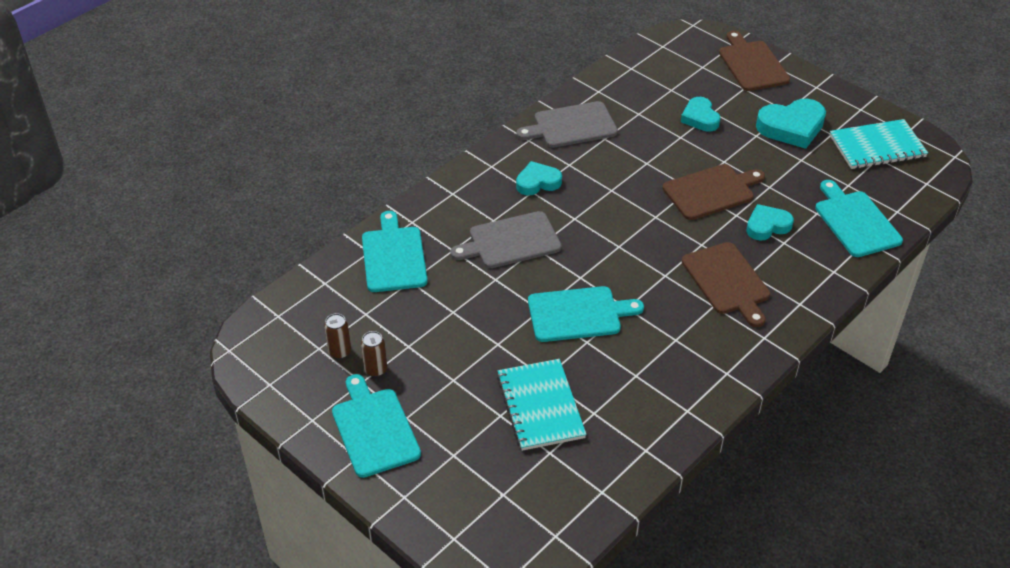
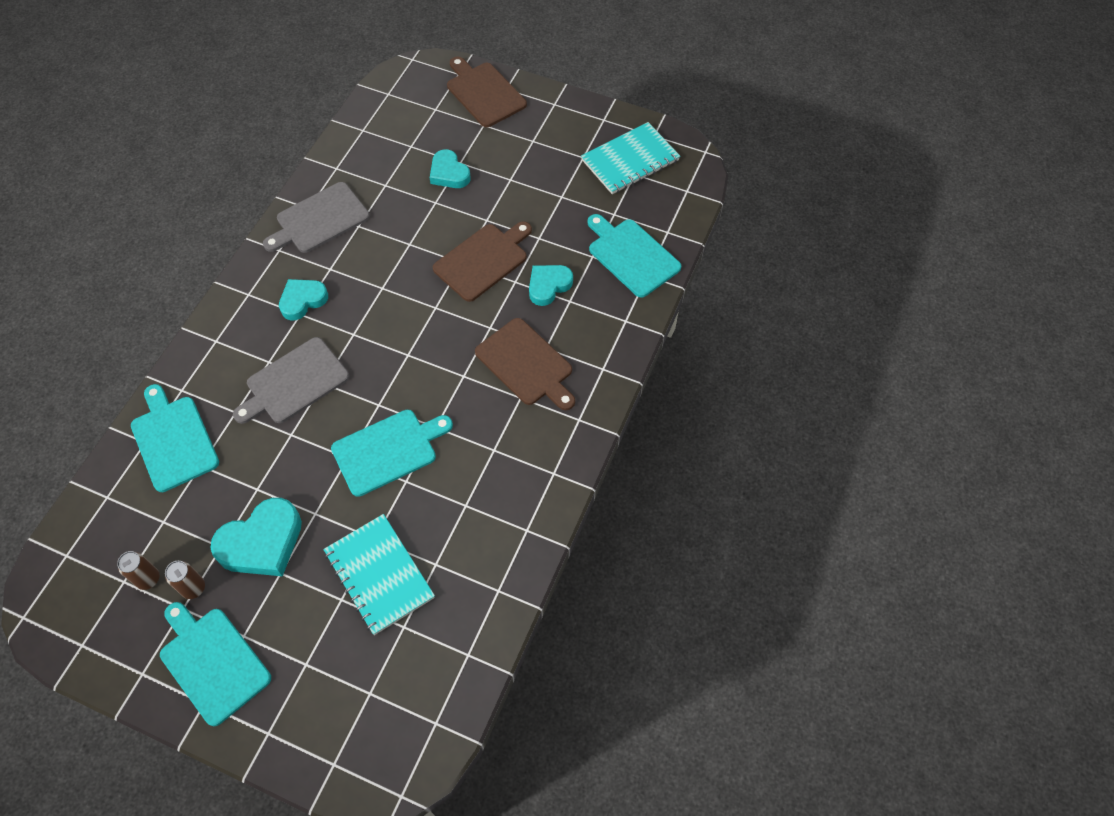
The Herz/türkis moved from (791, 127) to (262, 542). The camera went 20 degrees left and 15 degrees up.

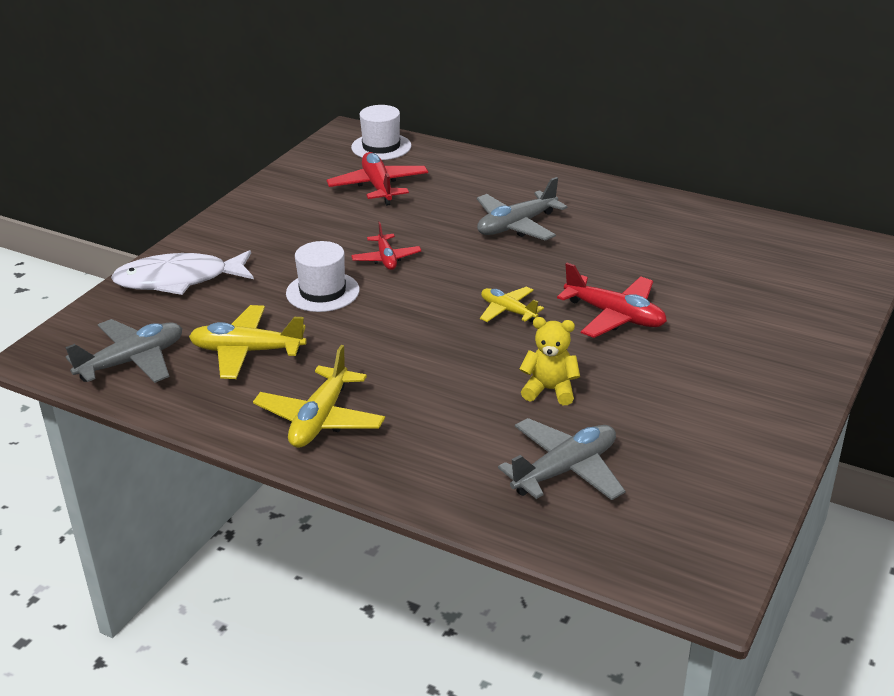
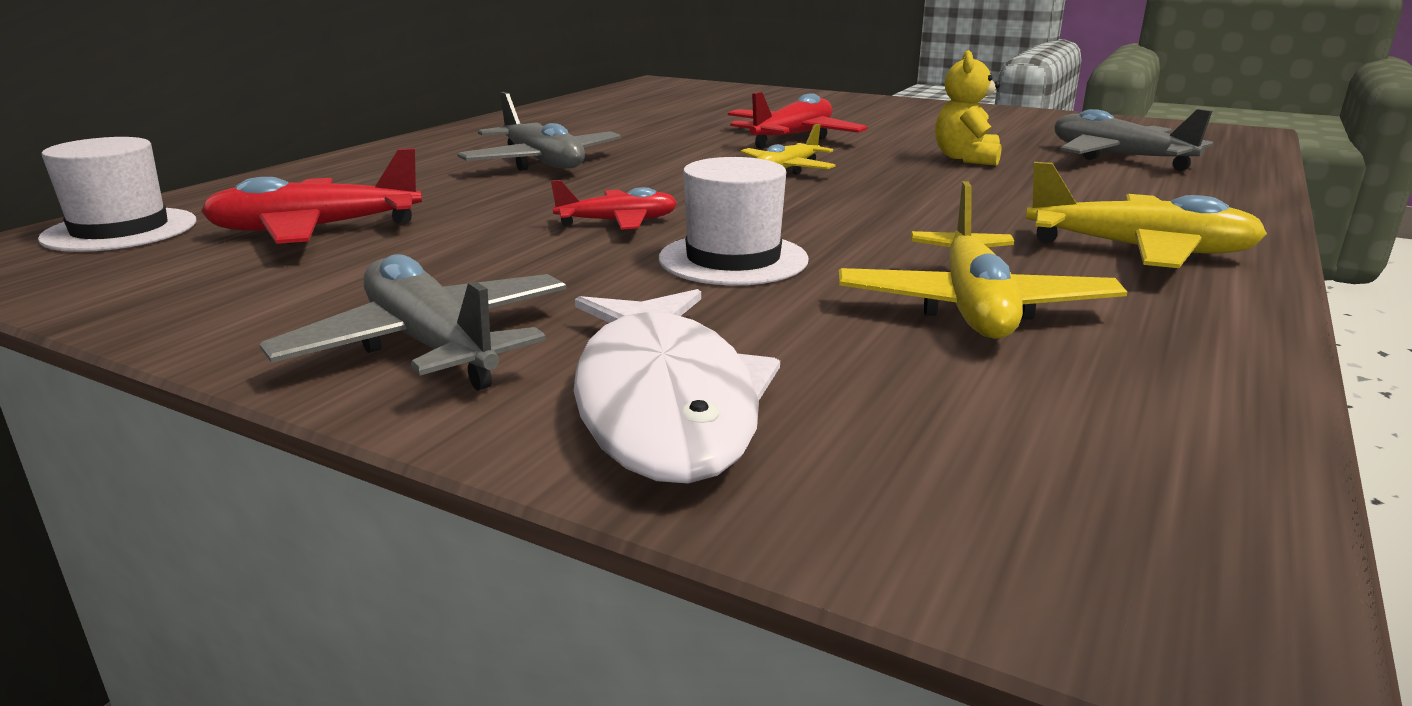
The Flugzeug/grau moved from (132, 361) to (431, 345). The camera went 90 degrees left and 10 degrees down.

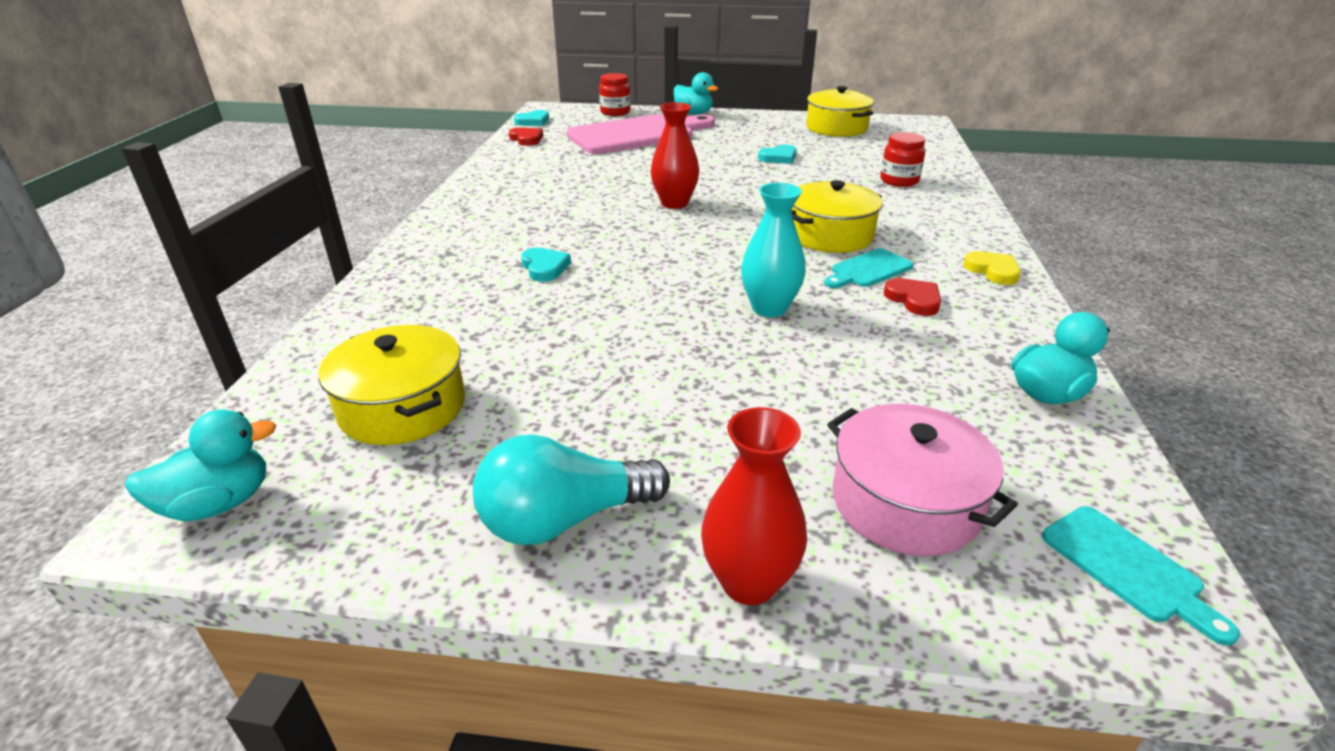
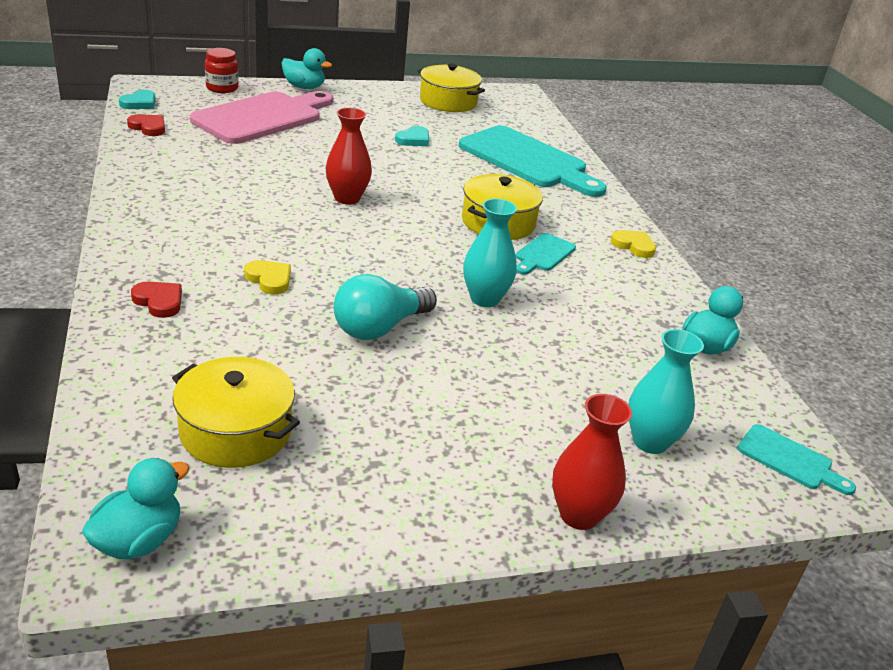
The Einmachglas/rot at (899, 181) was replaced by the Schneidebrett/türkis at (528, 160). The Herz/türkis at (544, 267) became the Herz/gelb at (269, 279). The Herz/rot moved from (914, 300) to (159, 301). The Kochtopf/rosa at (905, 502) was replaced by the Vase/türkis at (650, 442). The Glühbirne/türkis moved from (564, 519) to (379, 328). The camera went 25 degrees left and 0 degrees up.

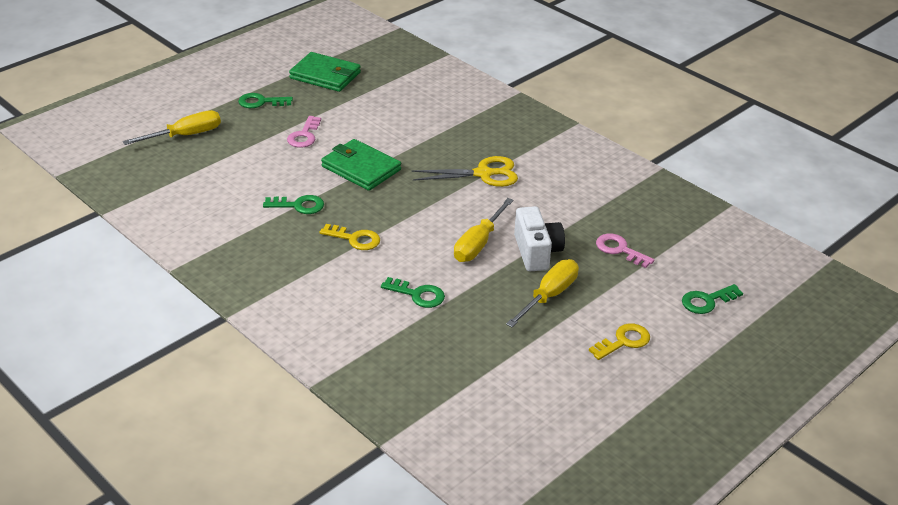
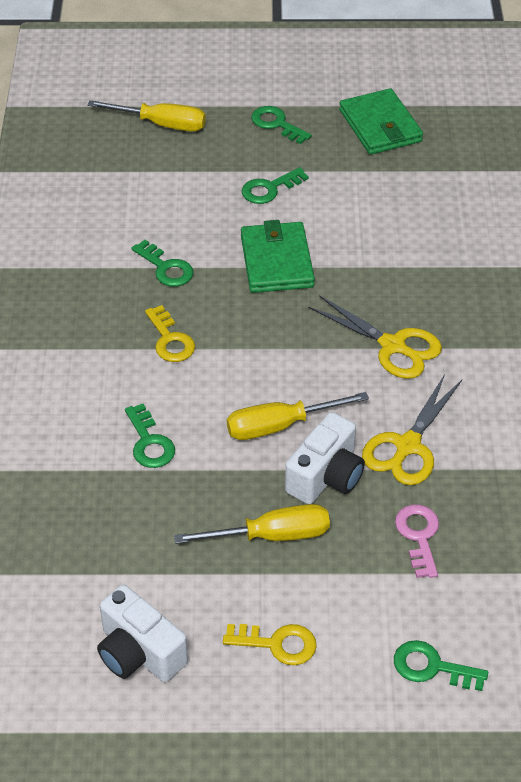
The Schlüssel/rosa at (304, 135) became the Schlüssel/grün at (269, 189). The Schere/gelb at (407, 446) appeared. The Kamera/weiß at (139, 653) appeared. The camera went 45 degrees right and 10 degrees up.

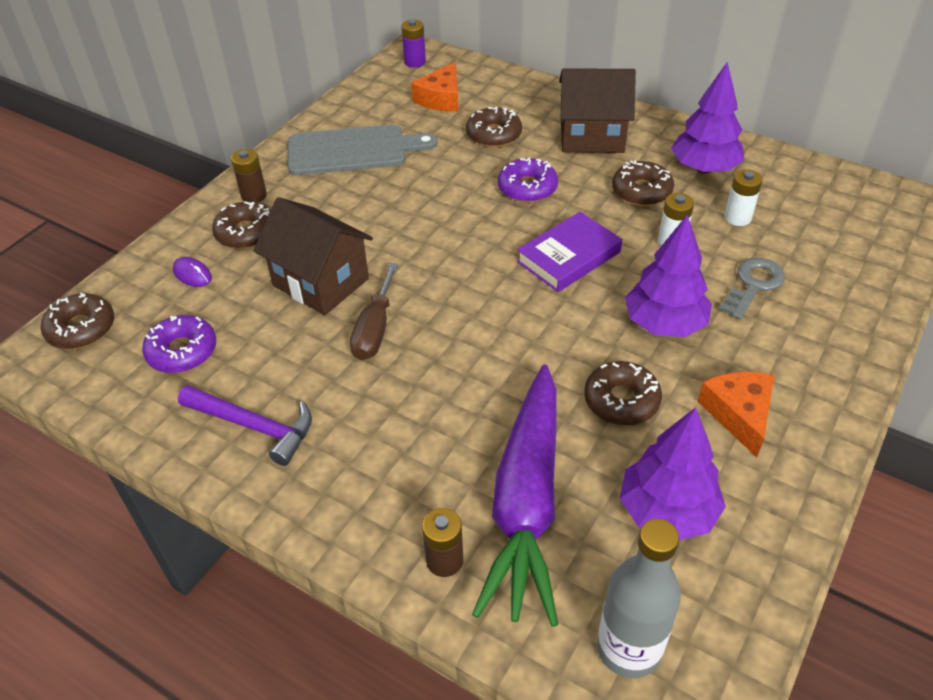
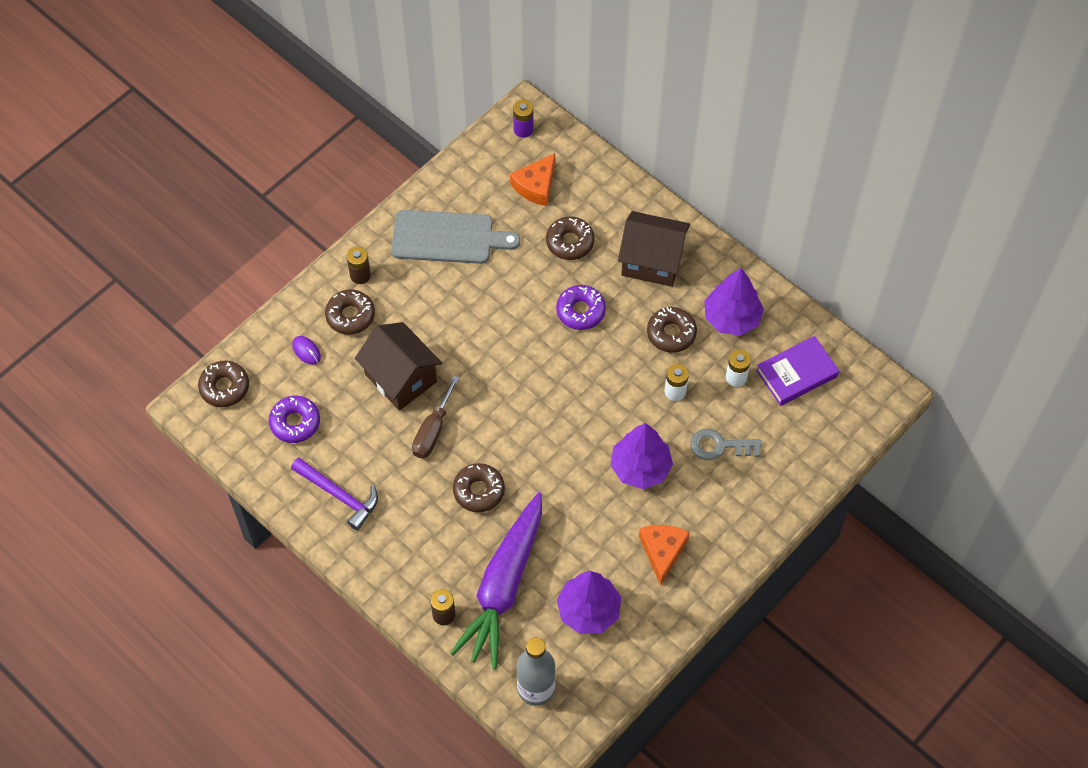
The Buch/lila moved from (569, 257) to (797, 374). The Schlüssel/grau at (753, 285) turned 135 degrees counterclockwise. The Donut/braun moved from (621, 400) to (479, 491). The camera went 10 degrees right and 15 degrees up.

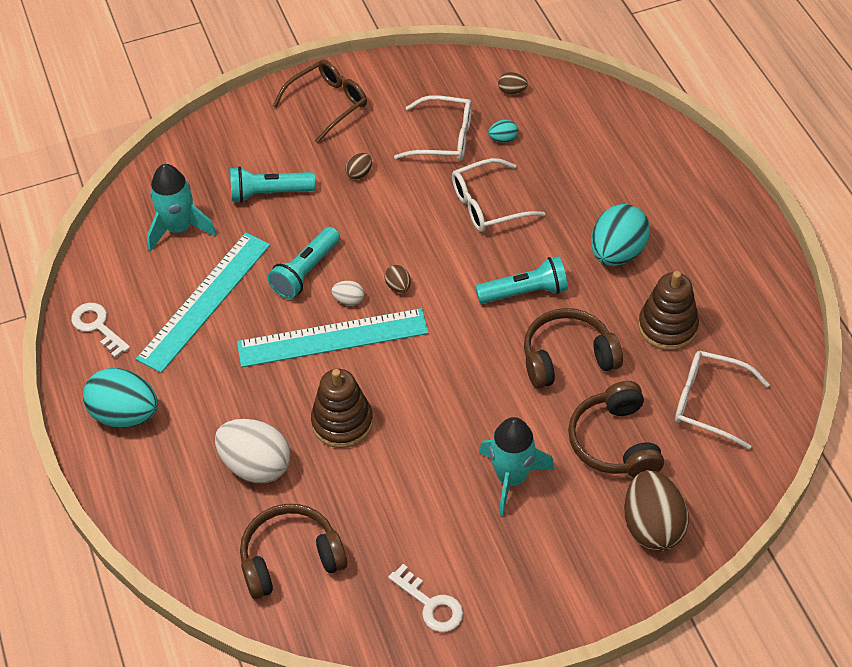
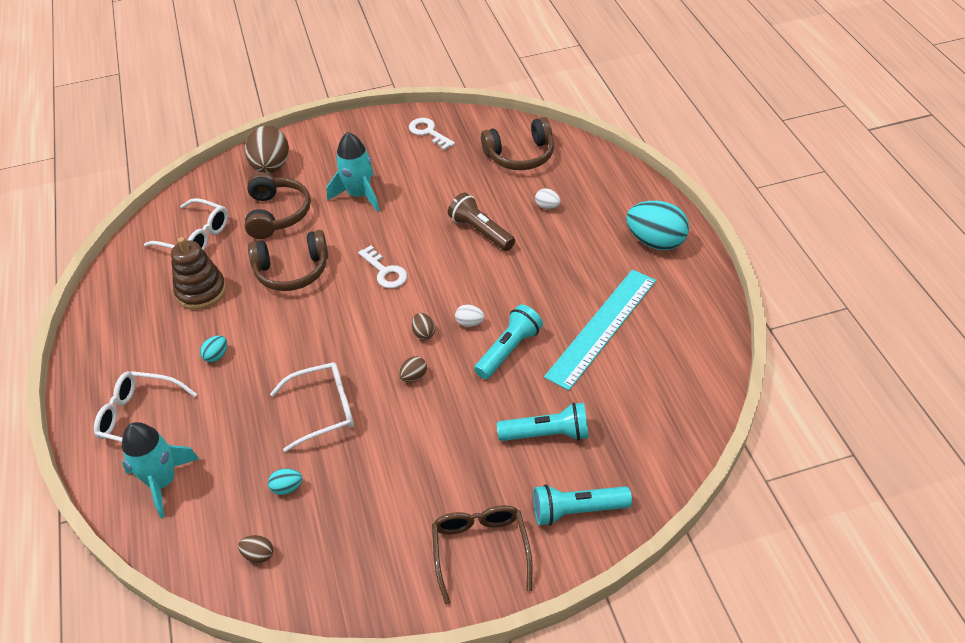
The Brille/braun at (328, 104) turned 120 degrees clockwise. The Brille/weiß moved from (444, 138) to (140, 417). The Ei/braun moved from (359, 173) to (414, 376). The Rakete/türkis moved from (179, 228) to (162, 482). The Ei/türkis at (617, 253) changed to 0.45 times the size. The Taschenlampe/türkis moved from (525, 292) to (577, 511). The Schlüssel/weiß moved from (97, 326) to (385, 271). The Lineal/türkis at (332, 338) disappeared. The Stapelspielzeug/braun at (342, 422) was replaced by the Taschenlampe/braun at (481, 232). The Ei/weiß at (256, 465) changed to 0.45 times the size. The camera went 175 degrees left and 5 degrees down.

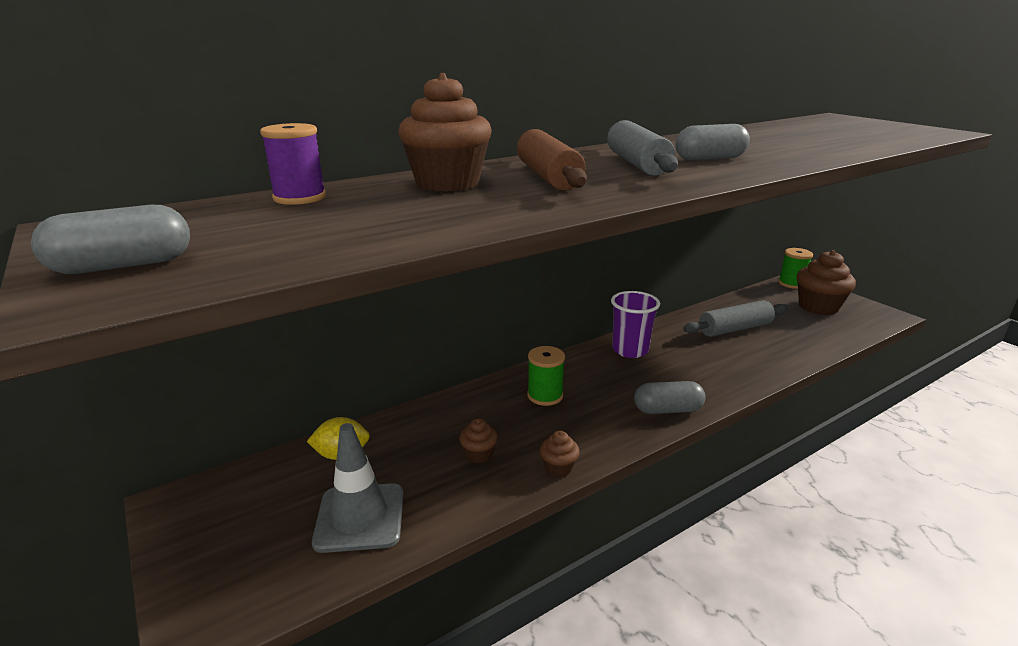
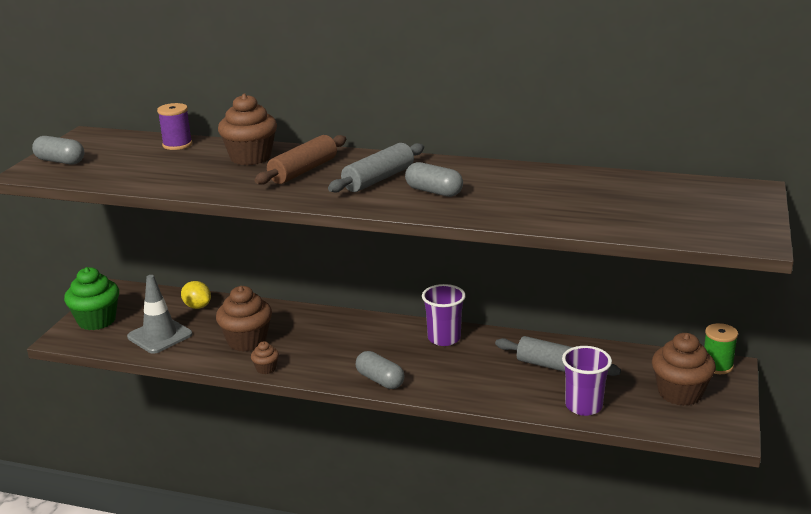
The Garnrolle/grün at (545, 395) disappeared. The Muffin/braun at (479, 454) changed to 2.07 times the size. The Muffin/grün at (97, 320) appeared. The Becher/lila at (583, 406) appeared. The camera went 50 degrees right and 0 degrees up.

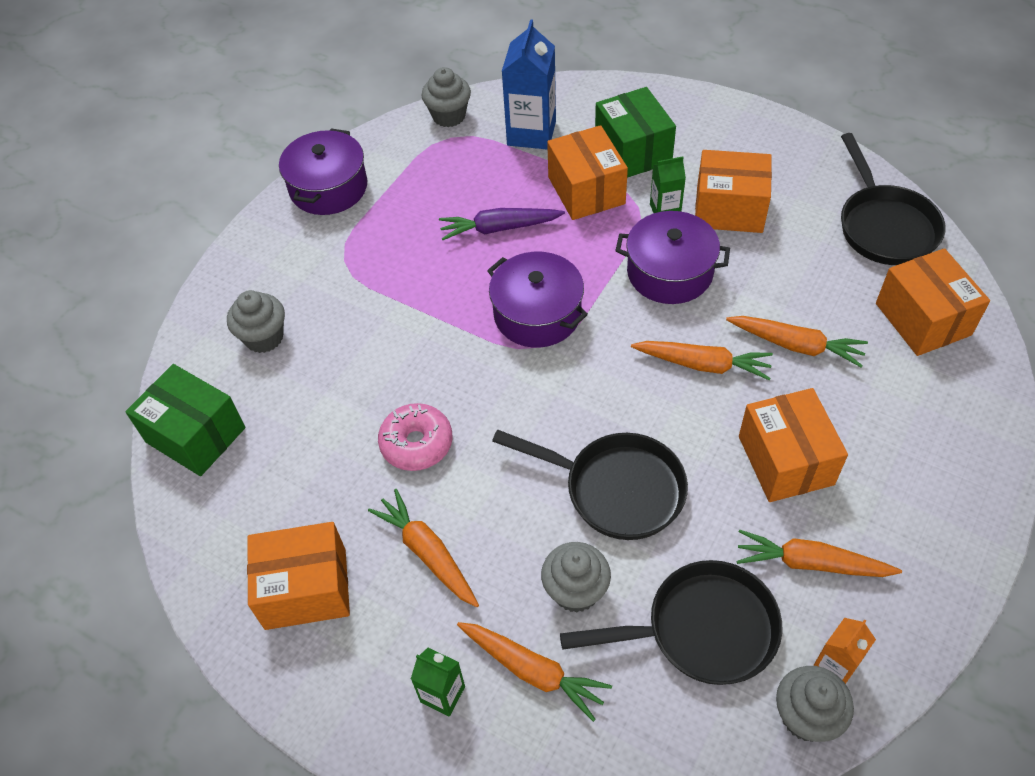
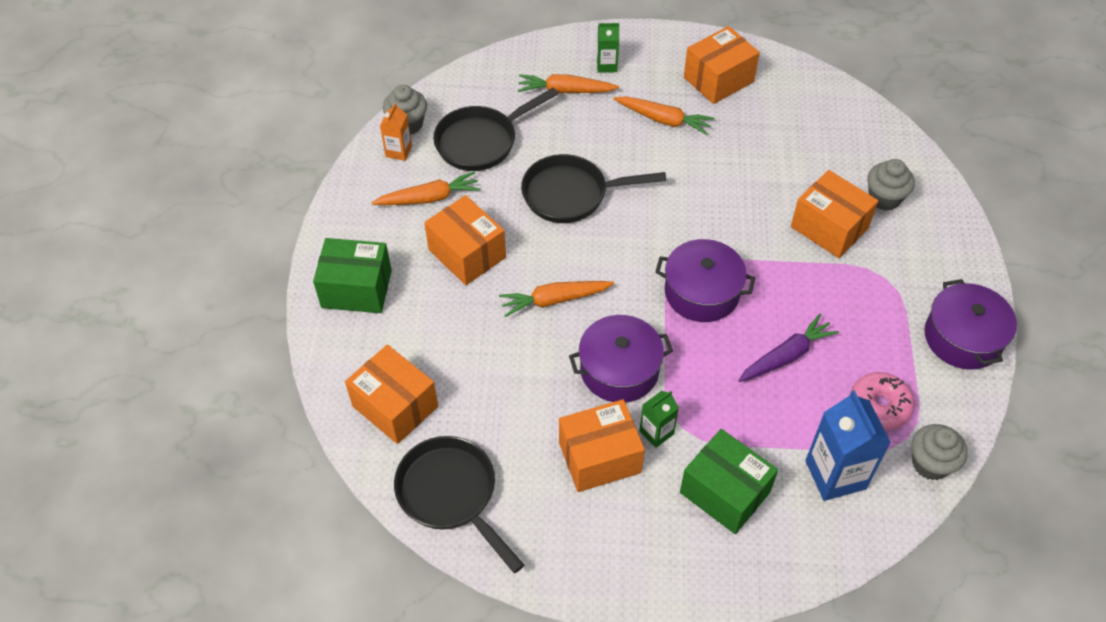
The Schachtel/orange moved from (586, 190) to (829, 227). The Karotte/orange at (796, 345) disappeared. The Schachtel/grün moved from (195, 435) to (356, 289). The Donut/rosa moved from (416, 443) to (879, 406). The Muffin/grau at (575, 591) disappeared. The camera went 150 degrees right and 0 degrees up.

